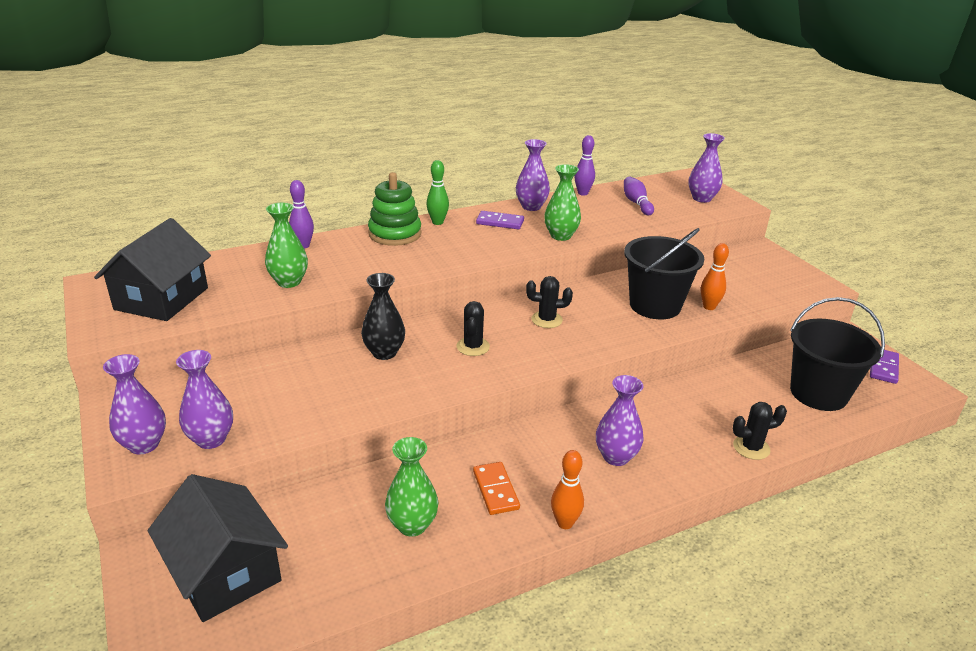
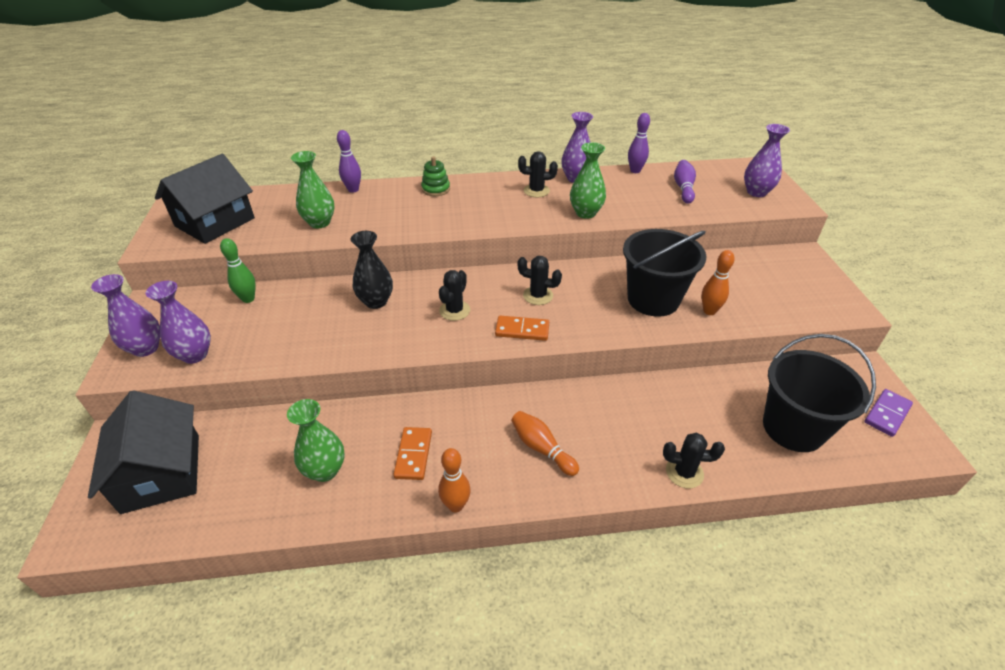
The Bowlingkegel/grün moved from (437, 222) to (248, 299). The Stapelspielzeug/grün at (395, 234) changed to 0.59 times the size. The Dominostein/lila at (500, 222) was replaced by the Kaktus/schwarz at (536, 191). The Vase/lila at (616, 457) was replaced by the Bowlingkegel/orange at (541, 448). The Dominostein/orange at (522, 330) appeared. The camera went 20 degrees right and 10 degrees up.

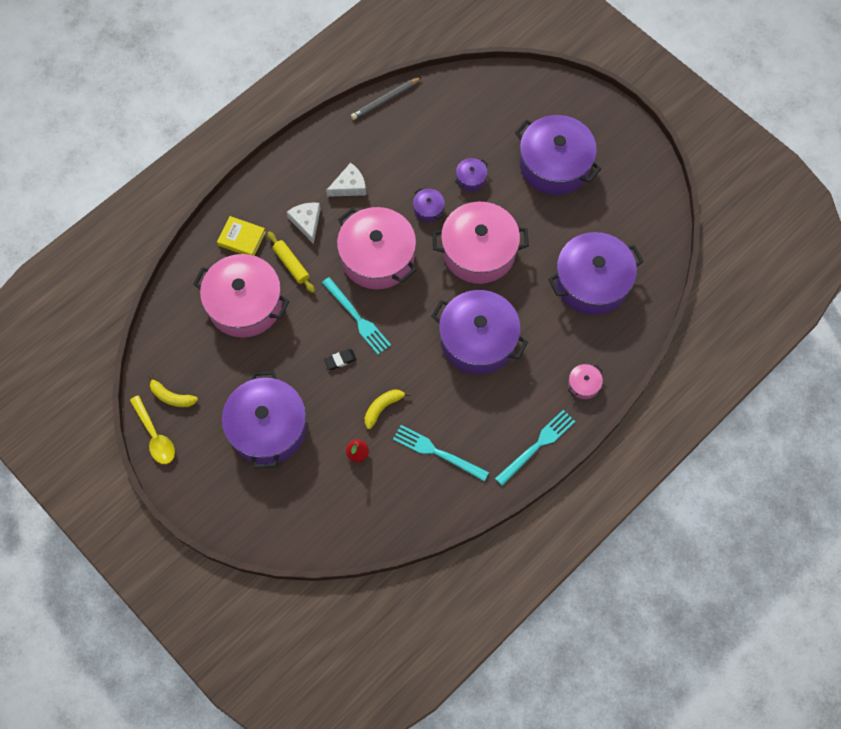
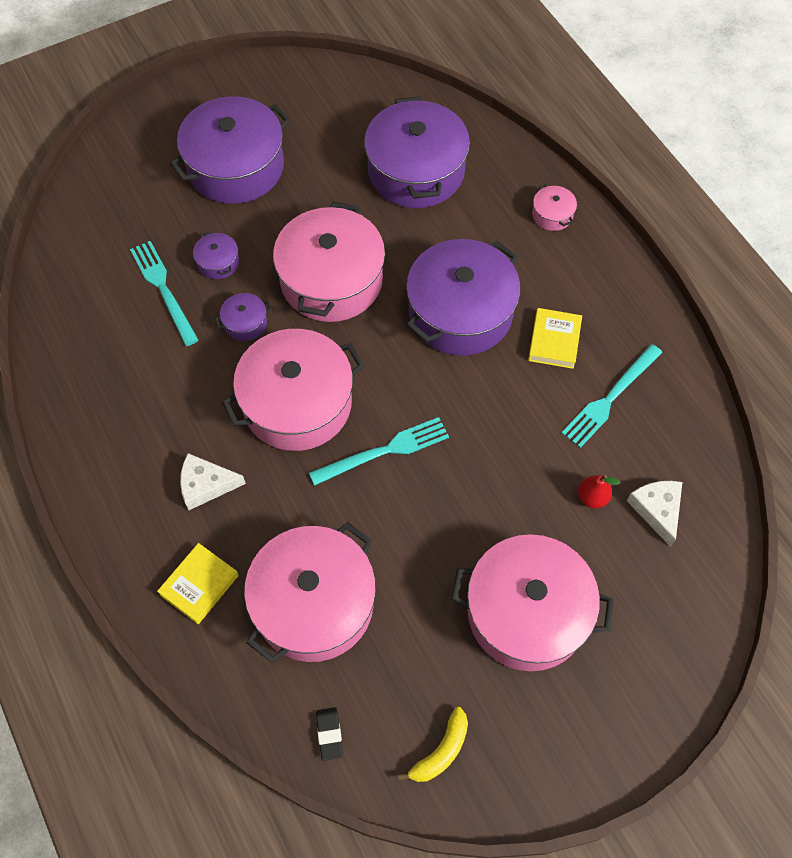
The Bleistift/grau at (385, 100) disappeared. The Käse/weiß moved from (349, 186) to (657, 510). The Nudelholz/gelb at (291, 264) disappeared. The Radiergummi/schwarz moved from (340, 360) to (329, 734). The Kochtopf/lila at (268, 428) became the Kochtopf/rosa at (527, 612). The Banane/gelb at (382, 407) disappeared. The Löffel/gelb at (155, 436) disappeared. The Gabel/türkis moved from (537, 446) to (164, 289). The Buch/gelb at (554, 341) appeared. The camera went 75 degrees left and 5 degrees down.

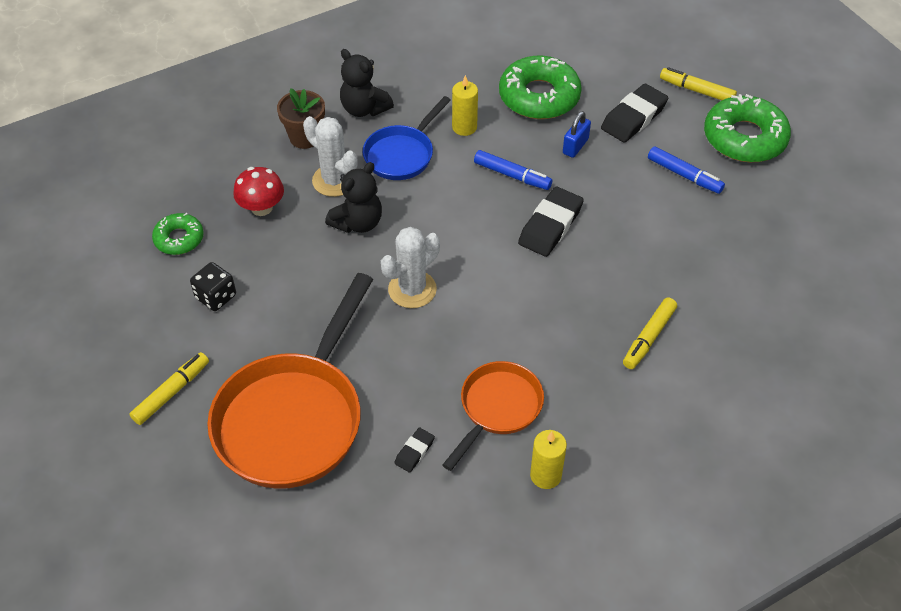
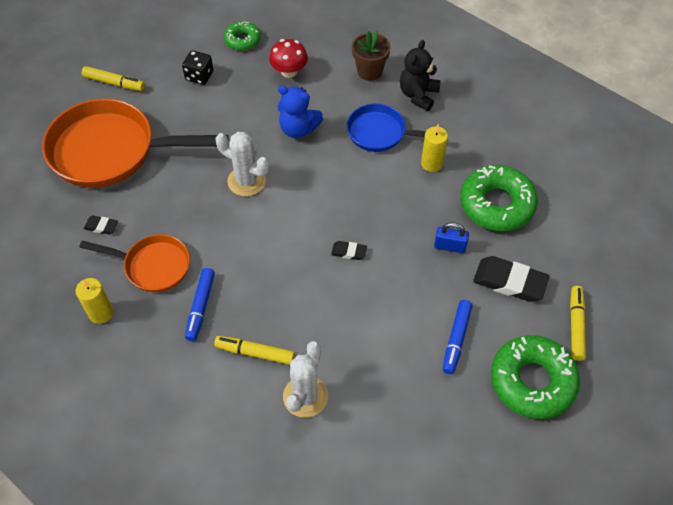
The Kaktus/weiß moved from (334, 180) to (305, 396). The Filzstift/blau moved from (512, 175) to (200, 307). The Teddybär/schwarz at (358, 223) became the Teddybär/blau at (298, 129). The Radiergummi/schwarz at (550, 226) changed to 0.51 times the size. The camera went 70 degrees right and 5 degrees up.

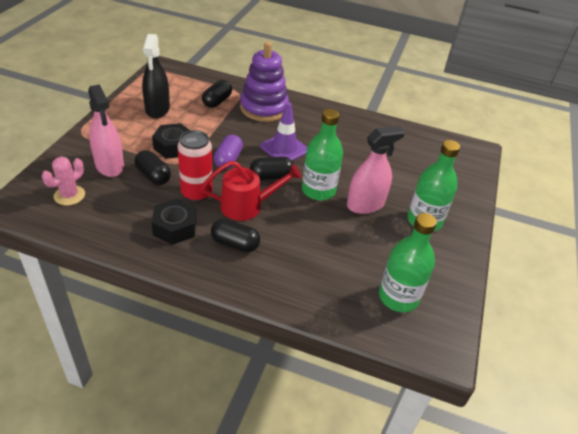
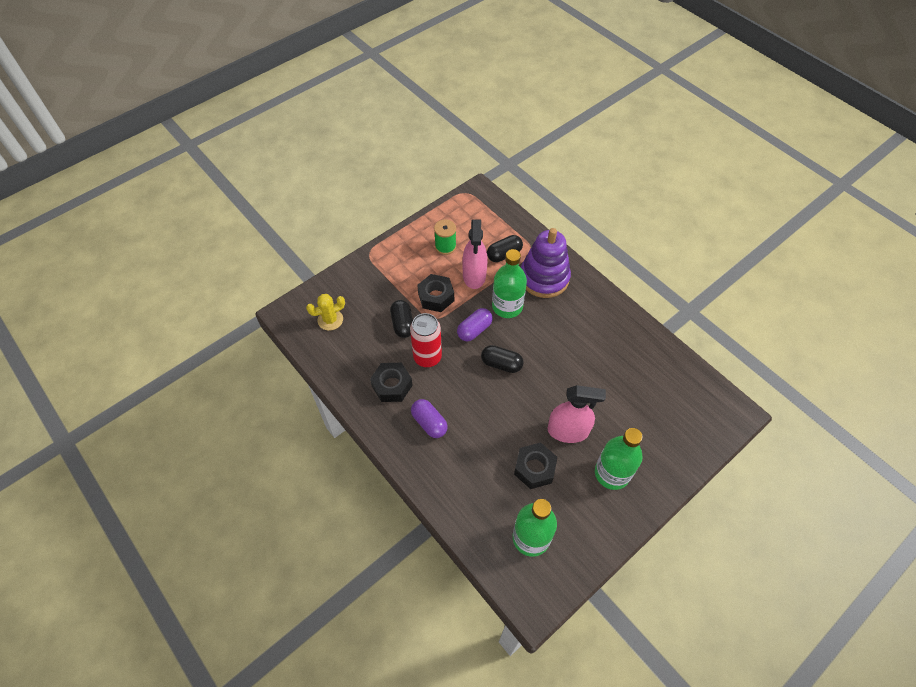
The Sprühflasche/schwarz at (157, 109) was replaced by the Garnrolle/grün at (445, 246). The Sprühflasche/rosa moved from (109, 165) to (474, 275). The Leitkegel/lila at (284, 148) disappeared. The Flasche/grün moved from (318, 190) to (507, 306). The Kaktus/rosa at (69, 195) became the Kaktus/gelb at (330, 320). The Gießkanne/rot at (248, 206) disappeared. The Kapsel/schwarz at (235, 244) became the Kapsel/lila at (429, 423). The Sechskantmutter/schwarz at (534, 468) appeared. The camera went 35 degrees right and 15 degrees up.

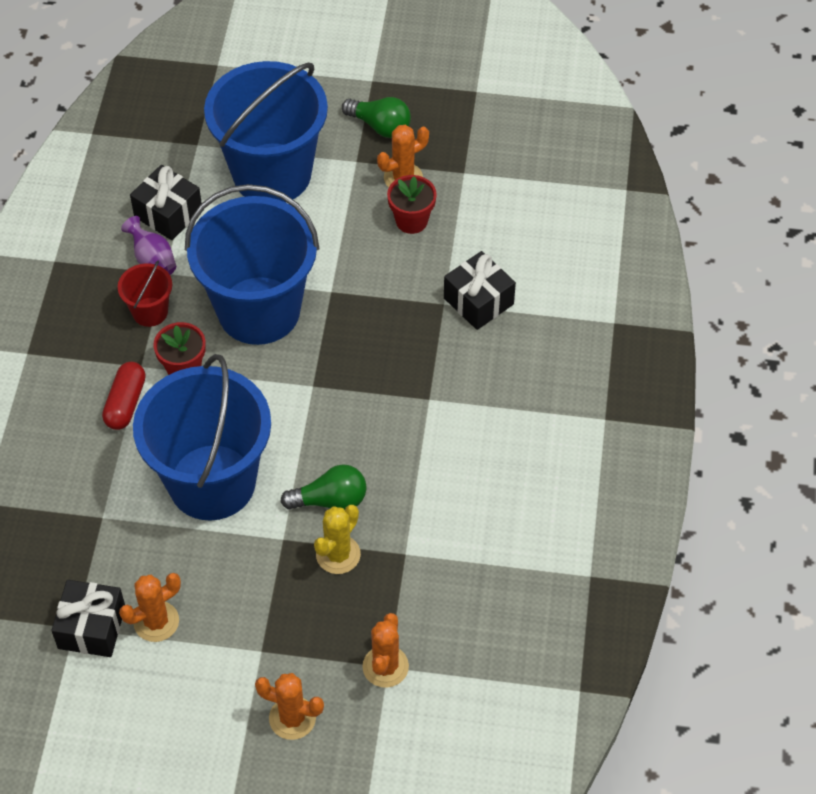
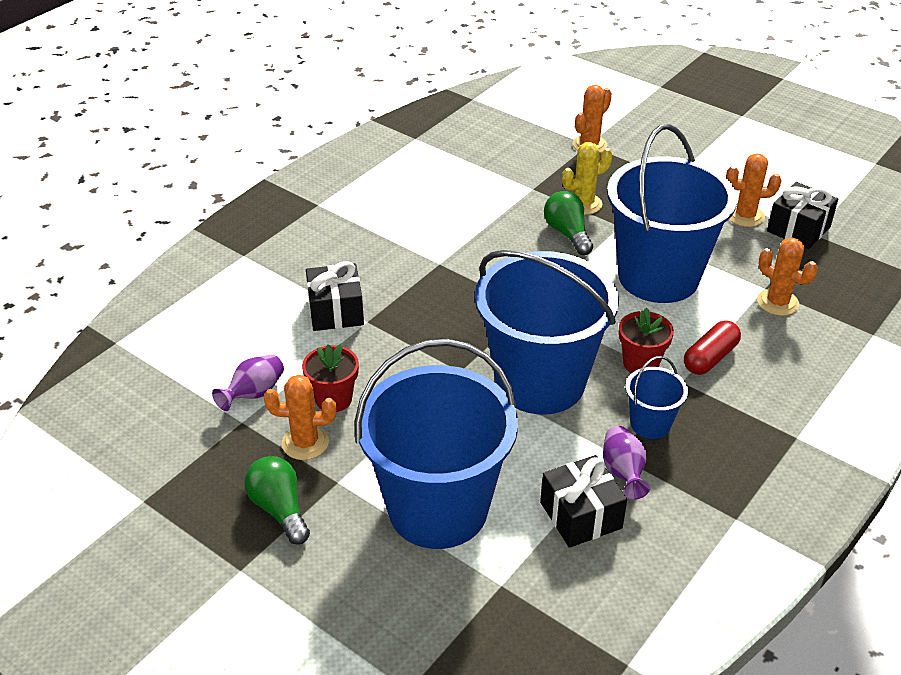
The Eimer/rot at (150, 312) became the Eimer/blau at (650, 424). The Glühbirne/grün at (330, 500) turned 45 degrees clockwise. The Kaktus/orange moved from (292, 718) to (777, 302). The Vase/lila at (254, 394) appeared. The camera went 150 degrees left and 15 degrees down.

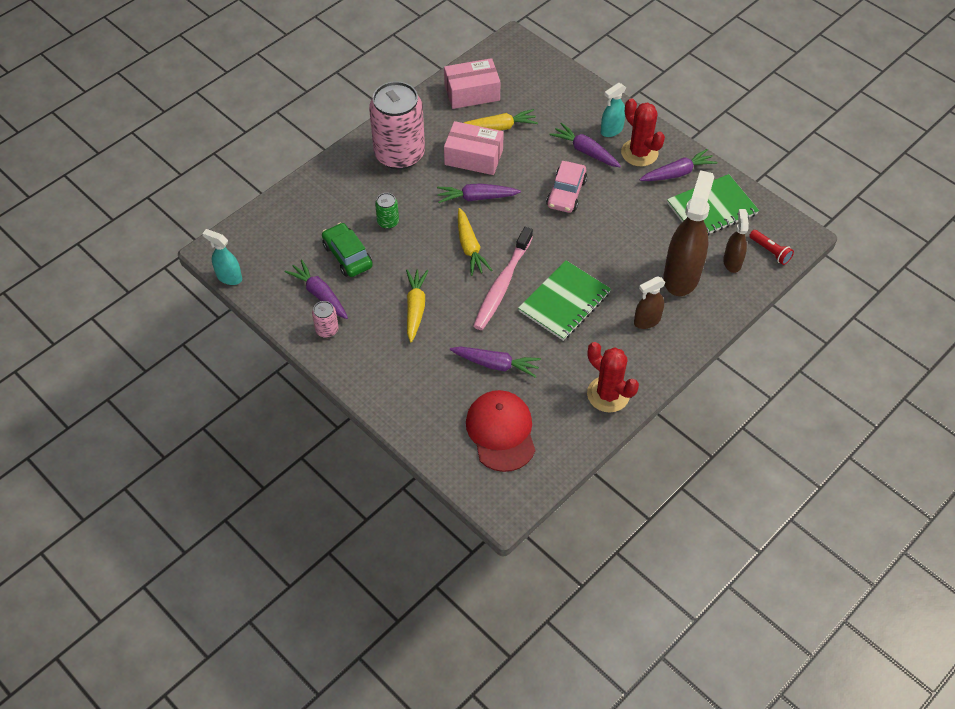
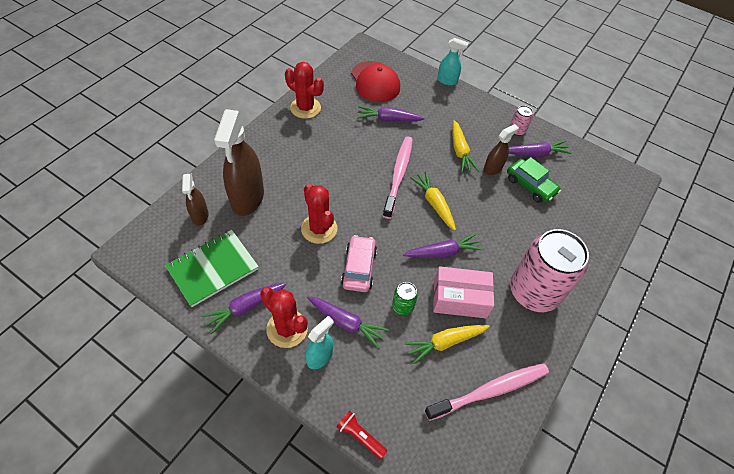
The Schachtel/rosa at (472, 93) was replaced by the Zahnbürste/rosa at (490, 391). The Dose/grün moved from (388, 222) to (402, 306). The Sprühflasche/türkis moved from (229, 277) to (447, 81). The Taschenlampe/rot moved from (770, 251) to (360, 436). The Karotte/lila at (320, 295) turned 45 degrees counterclockwise. The Notizbuch/grün at (564, 302) disappeared. The Sprühflasche/braun moved from (647, 321) to (493, 168). The Kaktus/rot at (319, 229) appeared. The camera went 165 degrees right and 0 degrees up.

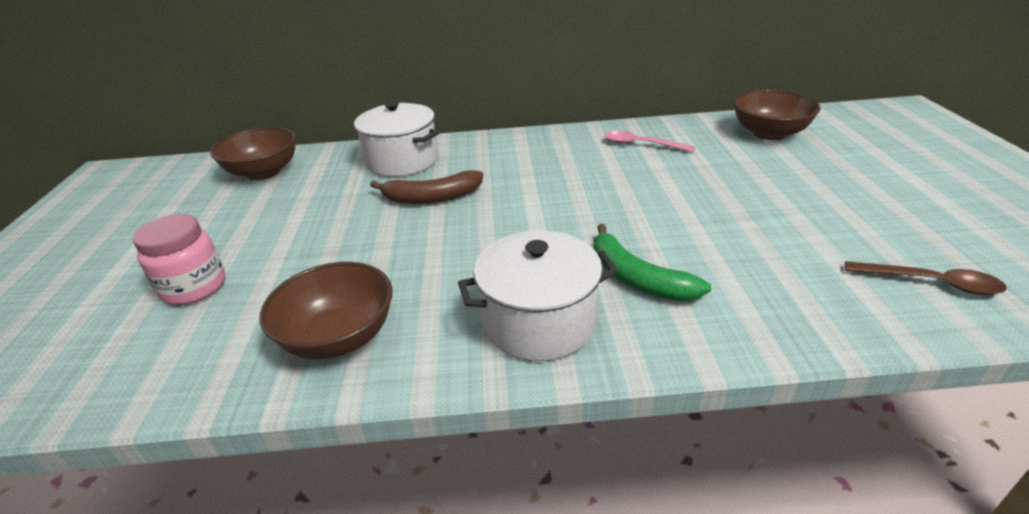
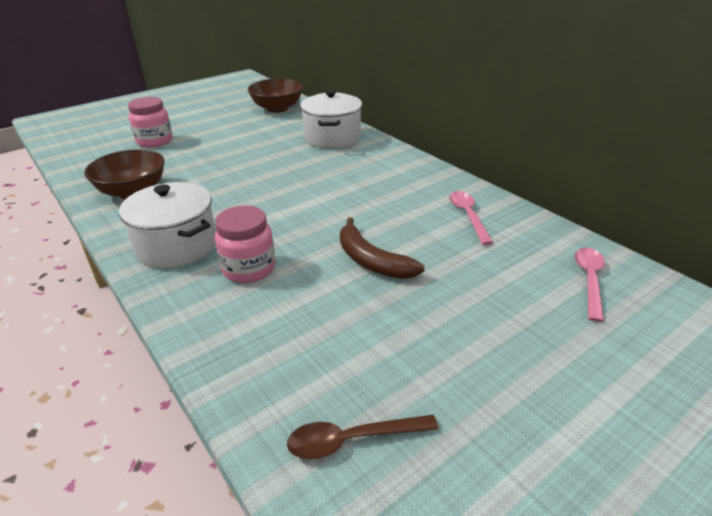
The Schüssel/braun at (769, 133) was replaced by the Löffel/rosa at (589, 280). The Banane/braun moved from (432, 197) to (371, 261). The Banane/grün at (636, 278) was replaced by the Einmachglas/rosa at (249, 269). The Löffel/braun at (931, 283) turned 90 degrees clockwise. The camera went 55 degrees right and 0 degrees up.

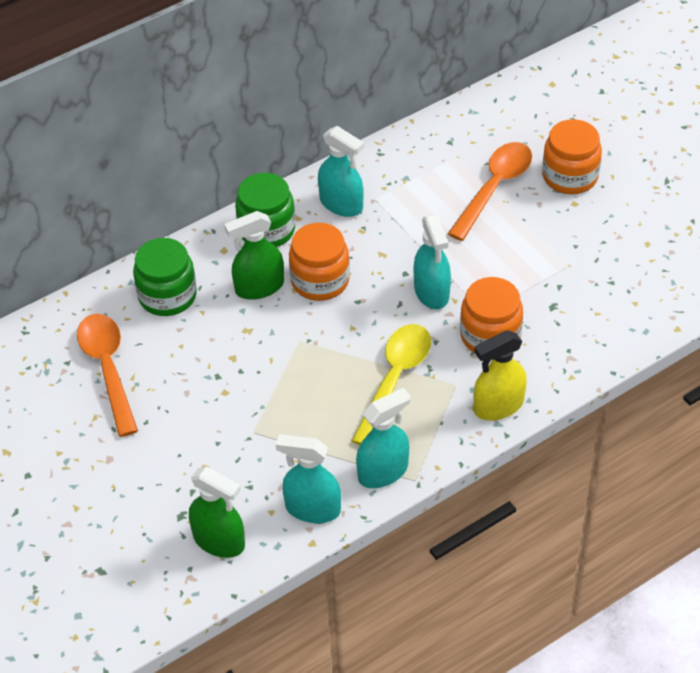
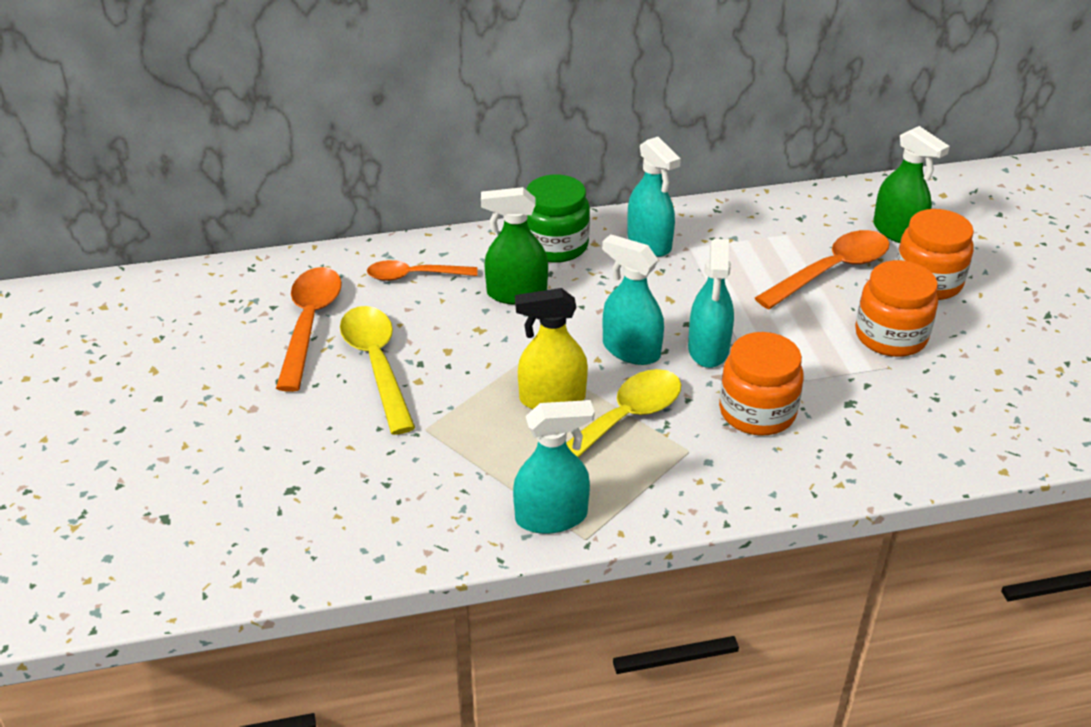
The Einmachglas/orange moved from (320, 281) to (890, 336). The Einmachglas/grün at (167, 296) was replaced by the Löffel/orange at (415, 276). The Sprühflasche/gelb moved from (498, 406) to (552, 399). The Sprühflasche/türkis moved from (312, 508) to (631, 350). The Sprühflasche/grün moved from (219, 541) to (898, 232). The Löffel/gelb at (377, 365) appeared. The camera went 20 degrees right and 10 degrees down.

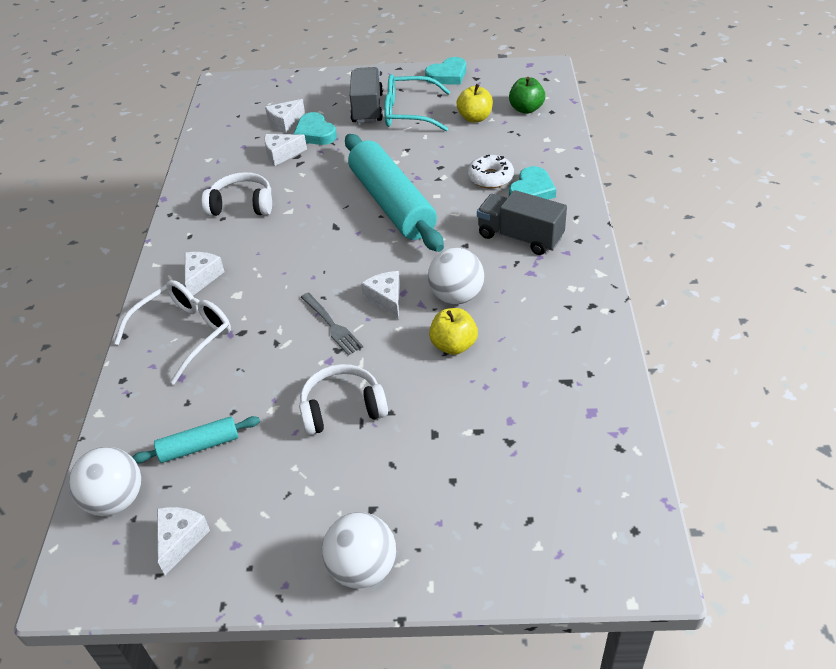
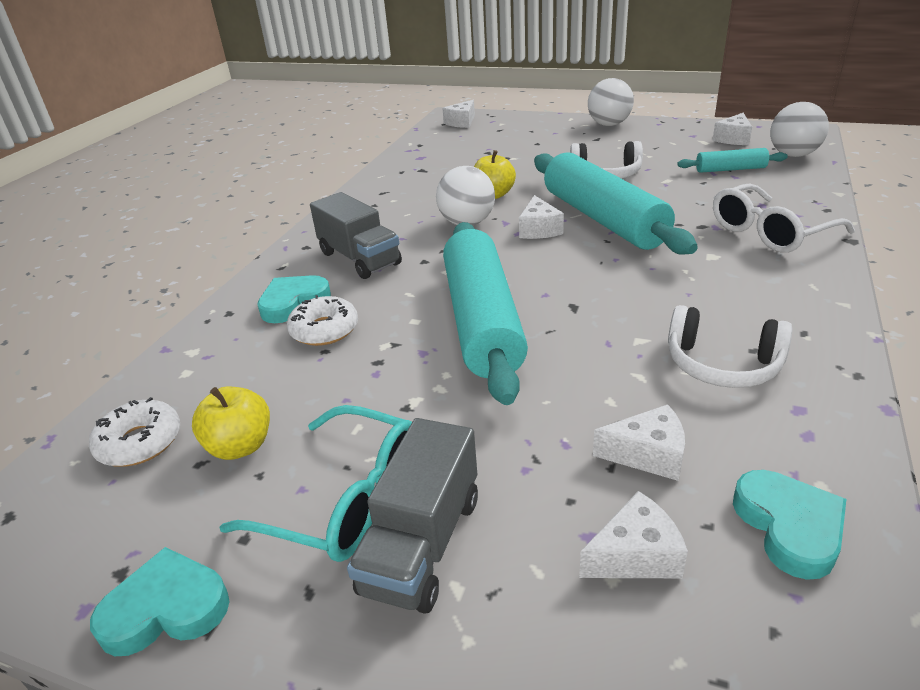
The Apfel/grün at (526, 109) was replaced by the Donut/weiß at (140, 442). The Herz/türkis moved from (315, 133) to (789, 526). The Käse/weiß moved from (202, 277) to (461, 122). The Gabel/grau at (332, 325) was replaced by the Nudelholz/türkis at (602, 219). The camera went 160 degrees left and 10 degrees down.

